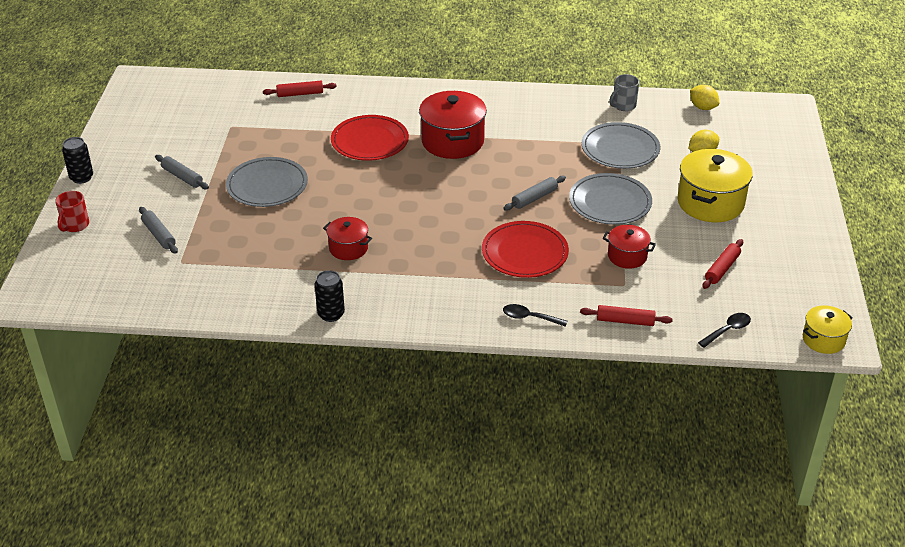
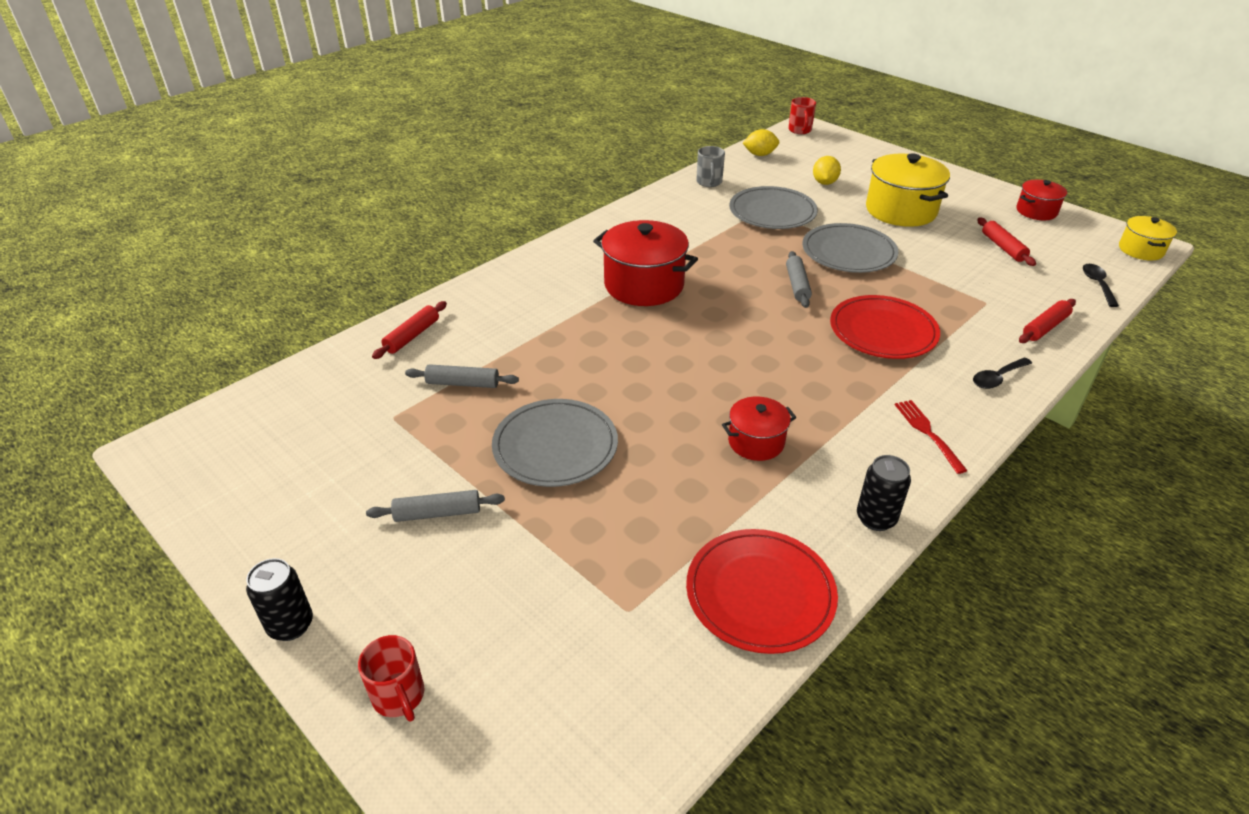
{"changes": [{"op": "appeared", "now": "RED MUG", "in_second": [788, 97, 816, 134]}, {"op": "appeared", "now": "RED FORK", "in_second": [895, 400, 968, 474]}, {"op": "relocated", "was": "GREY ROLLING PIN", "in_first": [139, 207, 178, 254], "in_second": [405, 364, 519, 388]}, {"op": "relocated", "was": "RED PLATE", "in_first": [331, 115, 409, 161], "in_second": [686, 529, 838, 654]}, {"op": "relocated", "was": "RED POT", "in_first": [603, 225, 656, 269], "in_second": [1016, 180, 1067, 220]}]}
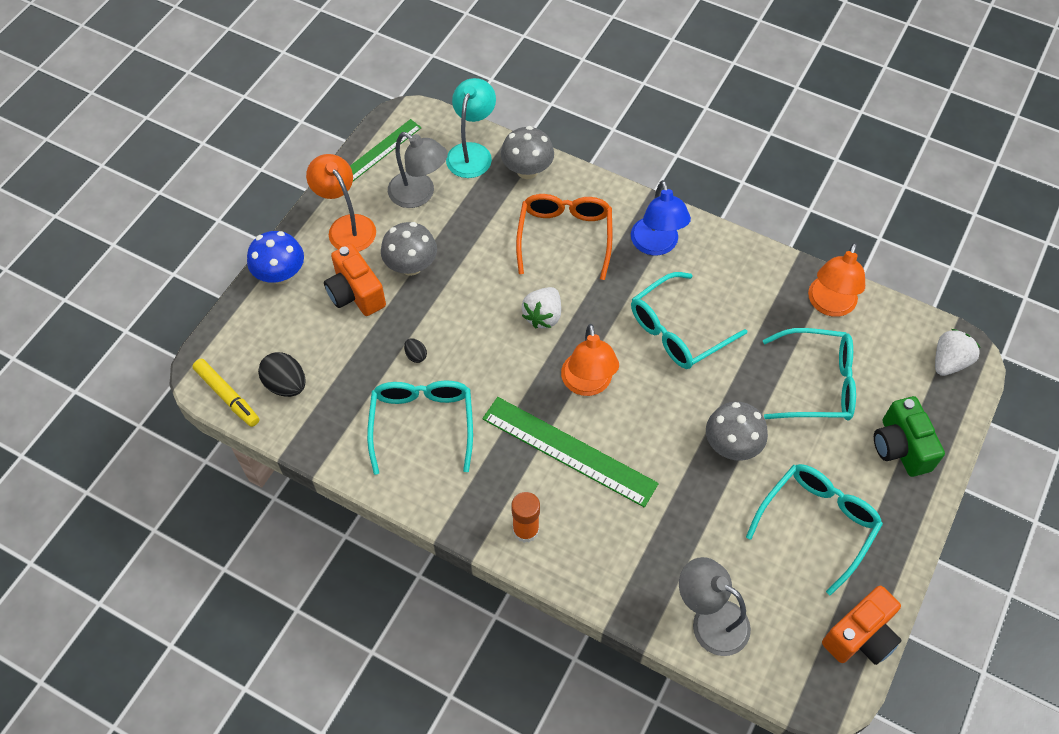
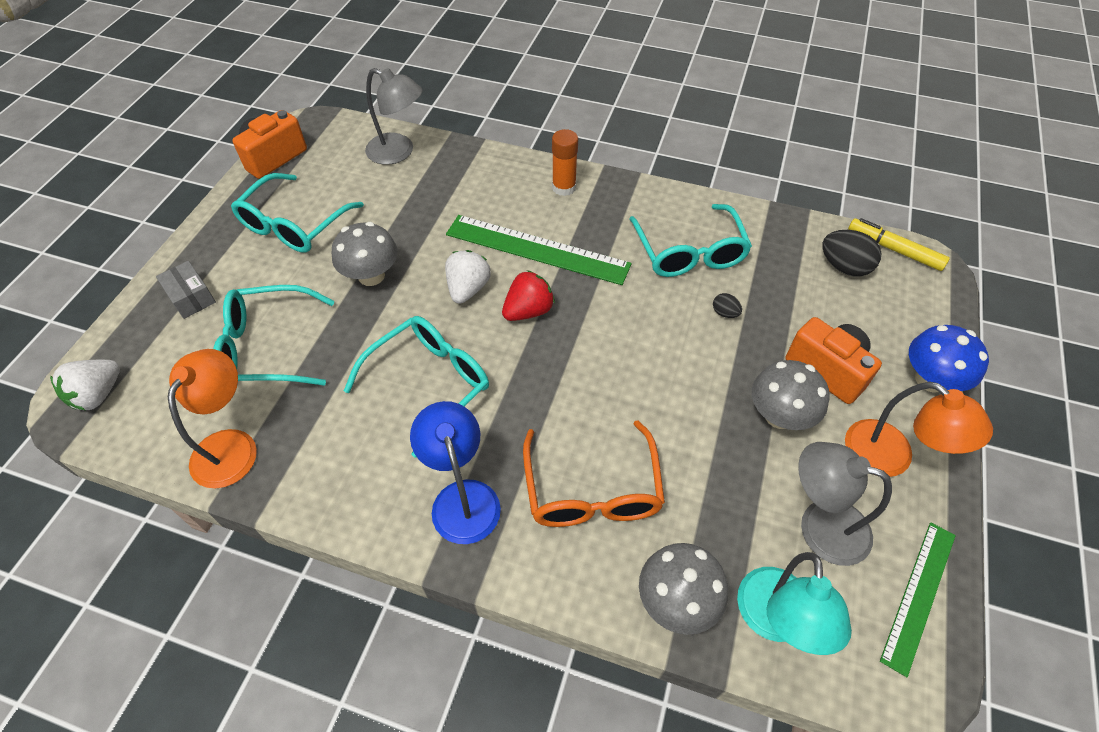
{"changes": [{"op": "relocated", "was": "WHITE STRAWBERRY", "in_first": [522, 287, 561, 328], "in_second": [445, 250, 491, 304]}, {"op": "exchanged", "was": "ORANGE LAMP", "now": "RED STRAWBERRY", "in_first": [561, 324, 619, 396], "in_second": [502, 270, 555, 321]}, {"op": "exchanged", "was": "GREEN CAMERA", "now": "GREY BOX", "in_first": [874, 396, 945, 477], "in_second": [156, 261, 216, 319]}]}
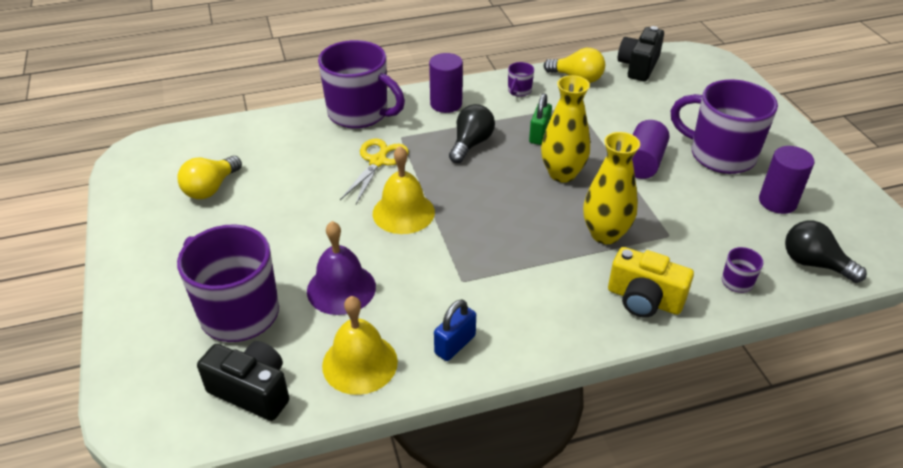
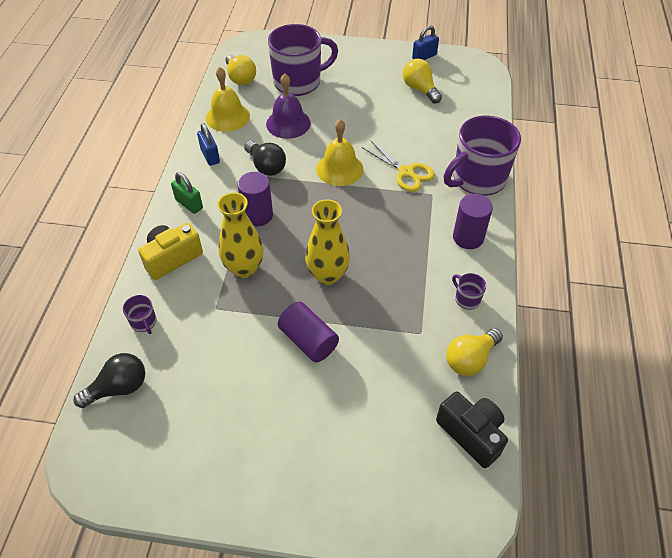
{"changes": [{"op": "missing", "was": "PURPLE MUG", "in_first": [671, 79, 778, 174]}, {"op": "appeared", "now": "BLUE PADLOCK", "in_second": [412, 25, 439, 60]}, {"op": "relocated", "was": "BLACK LIGHT BULB", "in_first": [449, 104, 495, 163], "in_second": [244, 141, 286, 176]}, {"op": "relocated", "was": "GREEN PADLOCK", "in_first": [529, 93, 552, 145], "in_second": [171, 172, 203, 214]}, {"op": "relocated", "was": "PURPLE CYLINDER", "in_first": [759, 146, 814, 214], "in_second": [238, 172, 273, 226]}, {"op": "exchanged", "was": "BLACK CAMERA", "now": "YELLOW LIGHT BULB", "in_first": [197, 341, 289, 421], "in_second": [225, 54, 256, 85]}]}
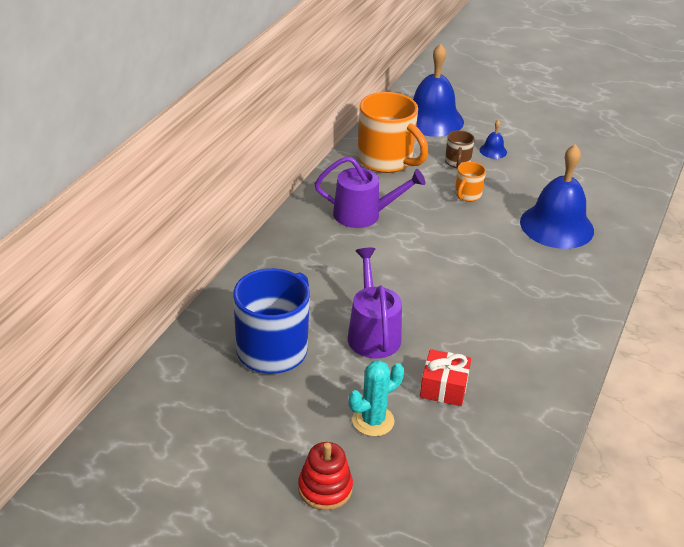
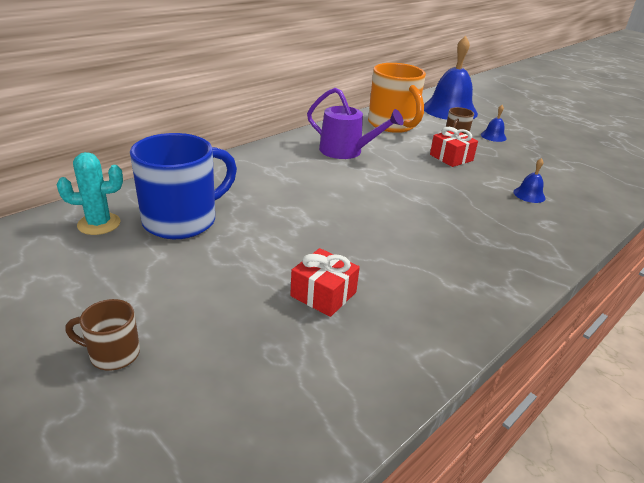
{"changes": [{"op": "missing", "was": "PURPLE WATERING CAN", "in_first": [348, 248, 402, 358]}, {"op": "relocated", "was": "TURQUOISE CACTUS", "in_first": [349, 360, 404, 437], "in_second": [57, 152, 123, 235]}, {"op": "exchanged", "was": "RED STACKING TOY", "now": "BROWN MUG", "in_first": [298, 442, 353, 510], "in_second": [65, 299, 140, 371]}, {"op": "exchanged", "was": "ORANGE MUG", "now": "RED GIFT", "in_first": [455, 162, 486, 202], "in_second": [430, 127, 478, 167]}, {"op": "size", "was": "BLUE BELL", "in_first": [520, 144, 594, 249], "in_second": [513, 158, 546, 203], "ratio": 0.42}]}
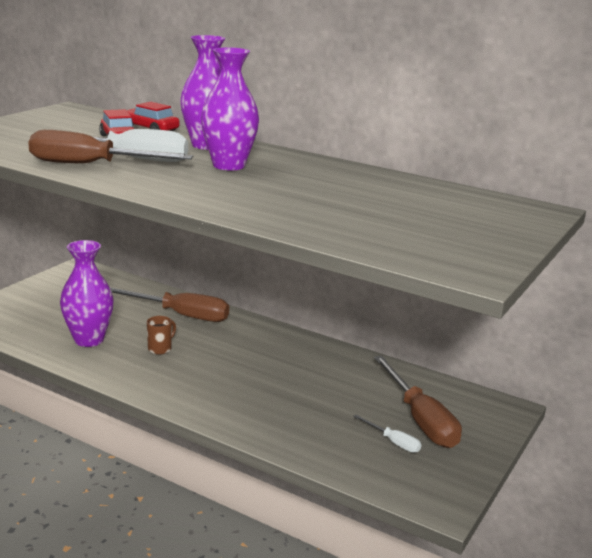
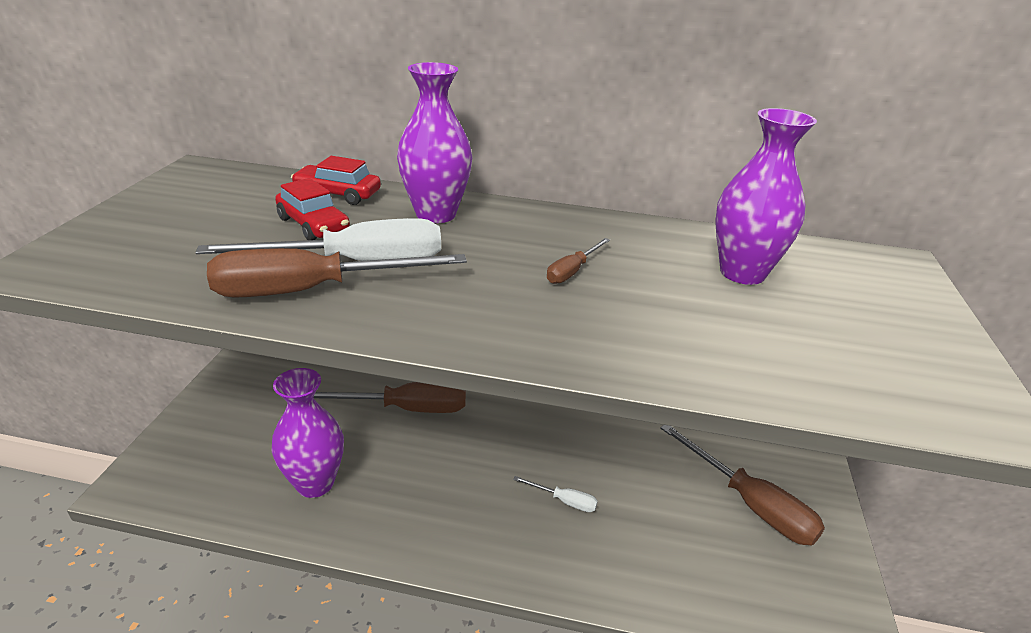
{"changes": [{"op": "missing", "was": "BROWN MUG", "in_first": [147, 316, 176, 355]}, {"op": "appeared", "now": "BROWN SCREWDRIVER", "in_second": [547, 238, 610, 284]}, {"op": "relocated", "was": "PURPLE VASE", "in_first": [201, 47, 259, 171], "in_second": [715, 108, 817, 285]}, {"op": "relocated", "was": "WHITE SCREWDRIVER", "in_first": [353, 415, 421, 453], "in_second": [513, 476, 598, 512]}]}
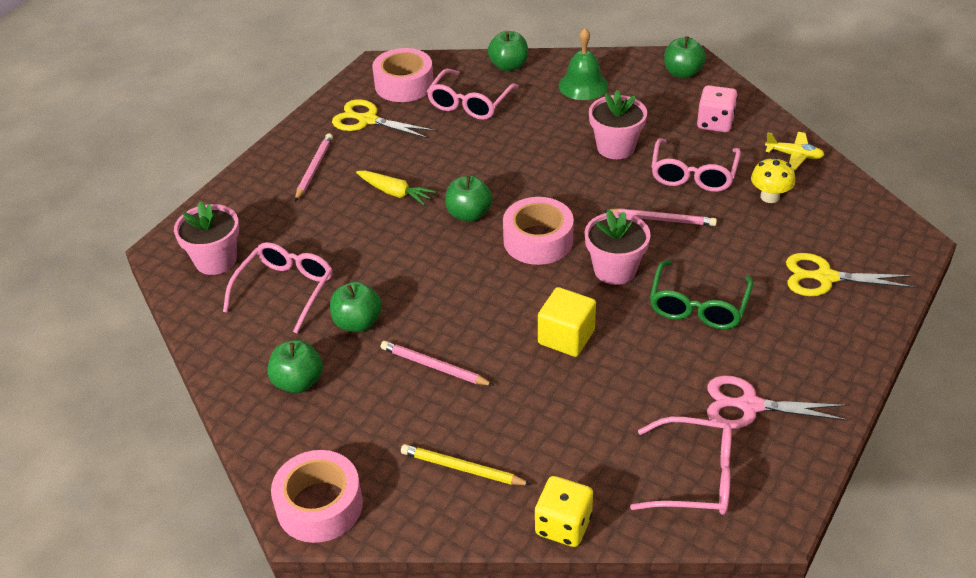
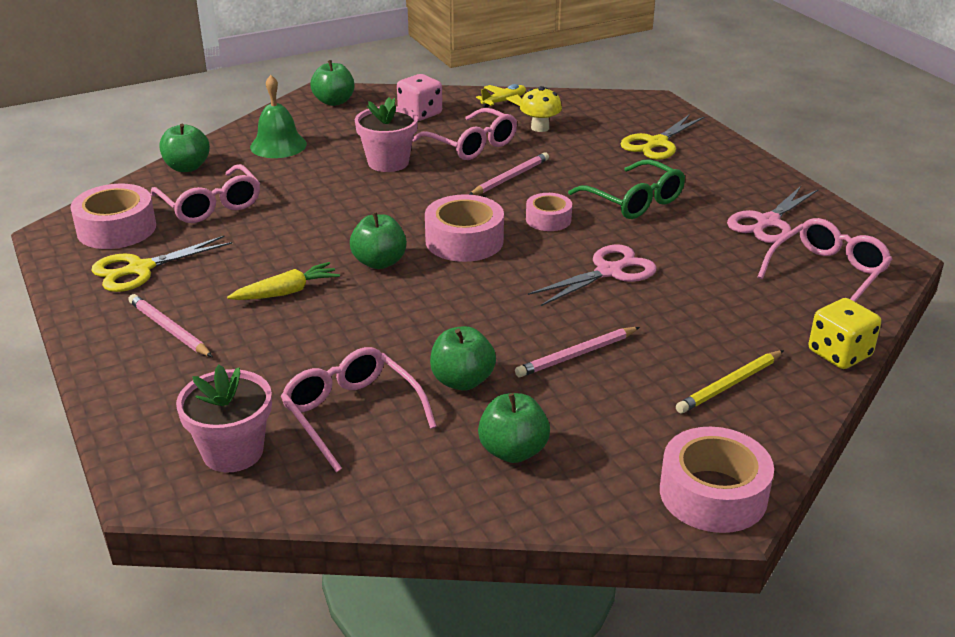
{"changes": [{"op": "exchanged", "was": "YELLOW CUBE", "now": "PINK SCISSORS", "in_first": [538, 287, 596, 357], "in_second": [528, 244, 657, 306]}, {"op": "exchanged", "was": "PINK FLOWER POT", "now": "PINK TAPE", "in_first": [585, 209, 651, 285], "in_second": [526, 193, 572, 231]}]}
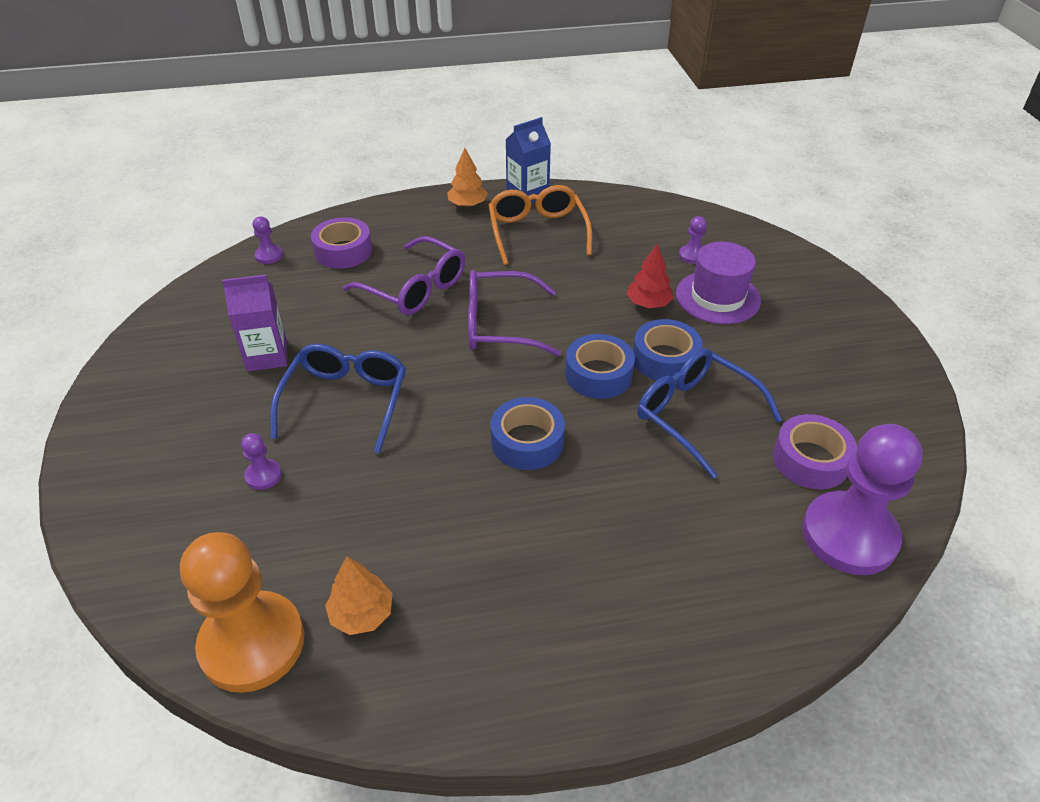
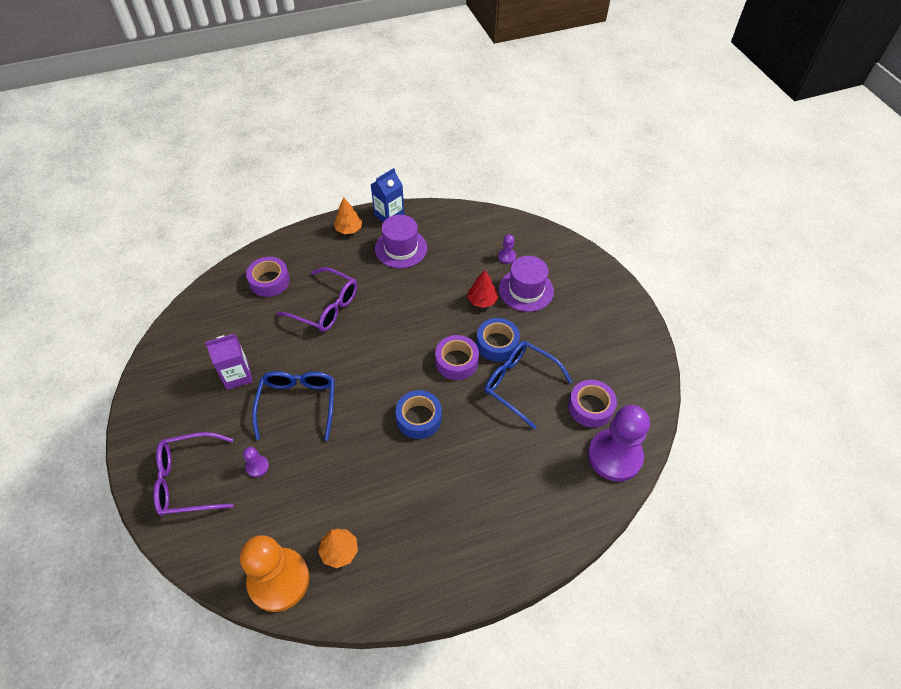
{"changes": [{"op": "missing", "was": "PURPLE PAWN", "in_first": [253, 217, 283, 264]}, {"op": "relocated", "was": "PURPLE GLASSES", "in_first": [468, 270, 561, 356], "in_second": [153, 432, 234, 516]}, {"op": "exchanged", "was": "ORANGE GLASSES", "now": "PURPLE HAT", "in_first": [489, 185, 592, 265], "in_second": [375, 215, 427, 268]}, {"op": "colour", "was": "BLUE TAPE", "now": "PURPLE TAPE", "in_first": [565, 334, 635, 399], "in_second": [435, 335, 479, 380]}]}
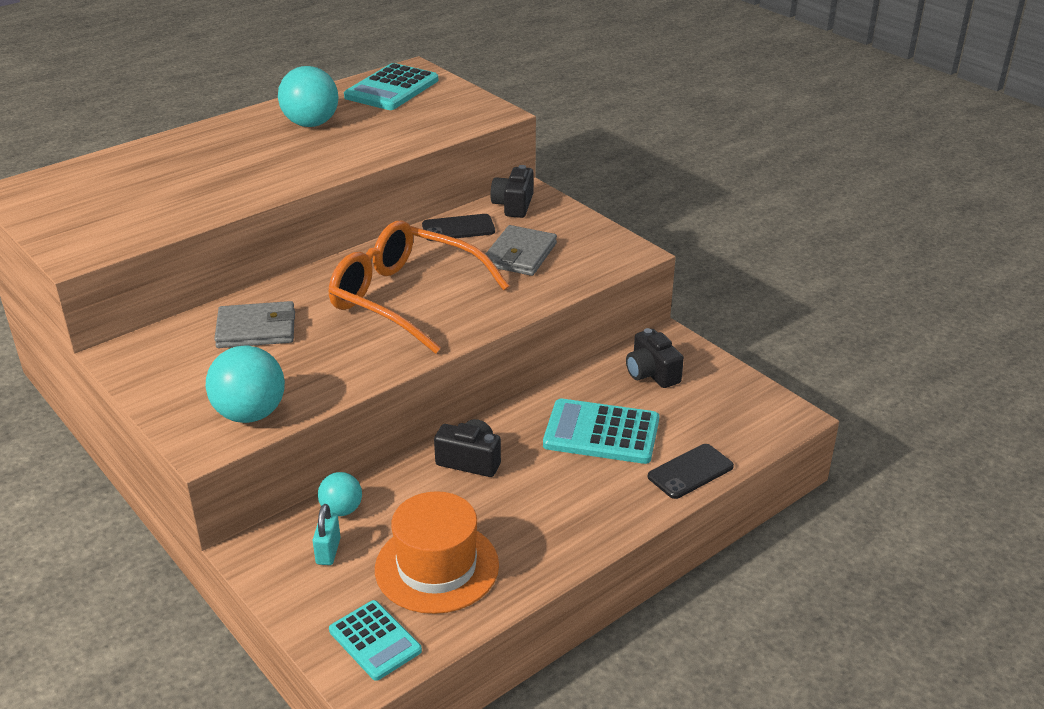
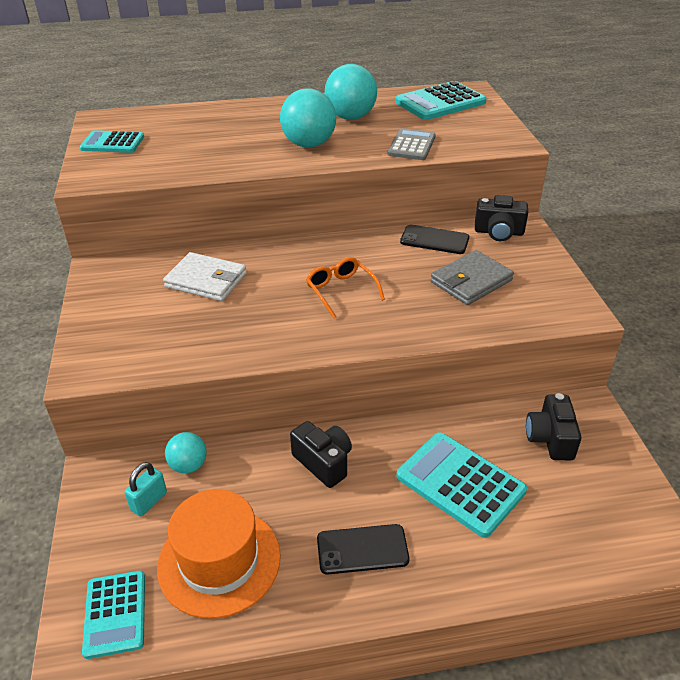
{"changes": [{"op": "appeared", "now": "TURQUOISE CALCULATOR", "in_second": [79, 130, 144, 153]}, {"op": "appeared", "now": "GREY CALCULATOR", "in_second": [388, 128, 436, 160]}, {"op": "relocated", "was": "TURQUOISE BALL", "in_first": [206, 346, 285, 423], "in_second": [280, 88, 336, 148]}, {"op": "relocated", "was": "BLACK PHONE", "in_first": [648, 444, 734, 499], "in_second": [317, 524, 409, 575]}, {"op": "colour", "was": "GREY WALLET", "now": "WHITE WALLET", "in_first": [214, 301, 295, 348], "in_second": [163, 252, 247, 301]}, {"op": "spun", "was": "BLACK CAMERA", "in_first": [491, 165, 534, 218], "in_second": [475, 195, 528, 241], "clockwise": -120}, {"op": "size", "was": "ORANGE GLASSES", "in_first": [328, 221, 510, 354], "in_second": [306, 257, 385, 319], "ratio": 0.47}]}
